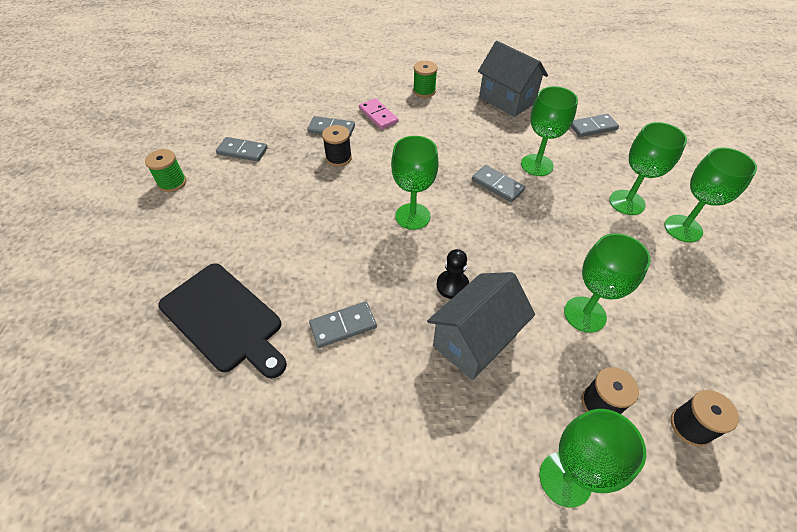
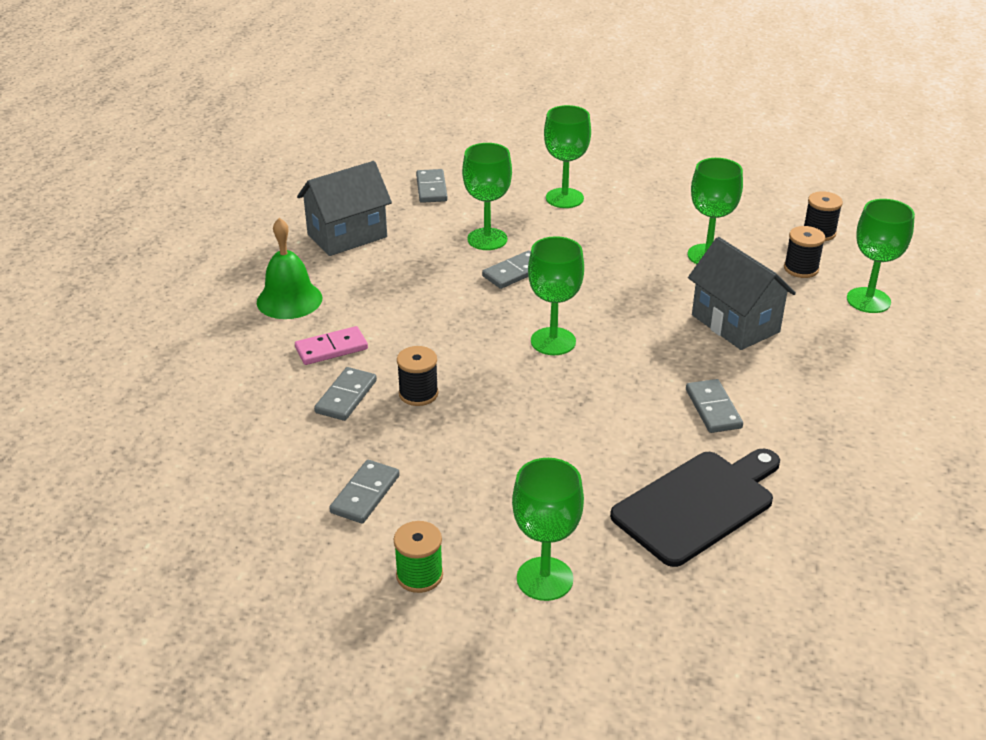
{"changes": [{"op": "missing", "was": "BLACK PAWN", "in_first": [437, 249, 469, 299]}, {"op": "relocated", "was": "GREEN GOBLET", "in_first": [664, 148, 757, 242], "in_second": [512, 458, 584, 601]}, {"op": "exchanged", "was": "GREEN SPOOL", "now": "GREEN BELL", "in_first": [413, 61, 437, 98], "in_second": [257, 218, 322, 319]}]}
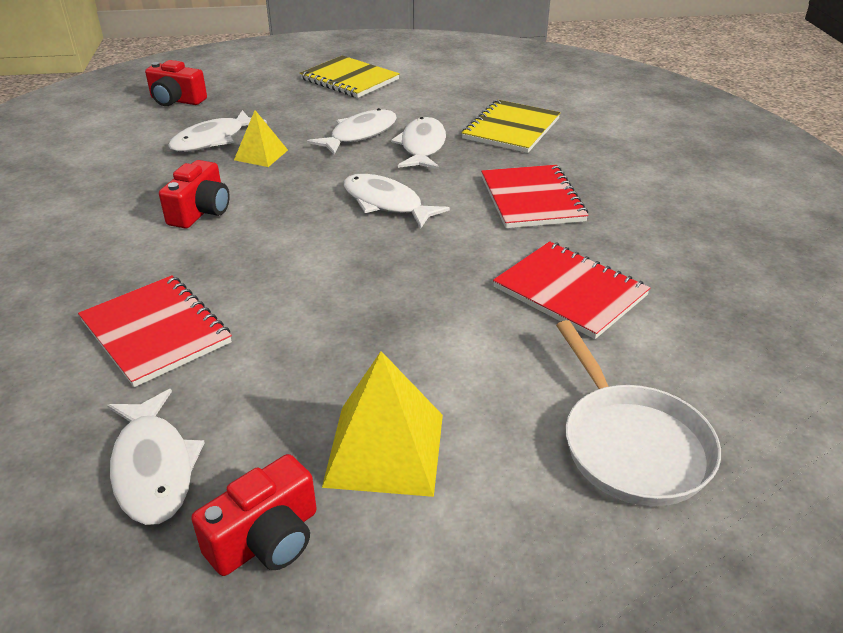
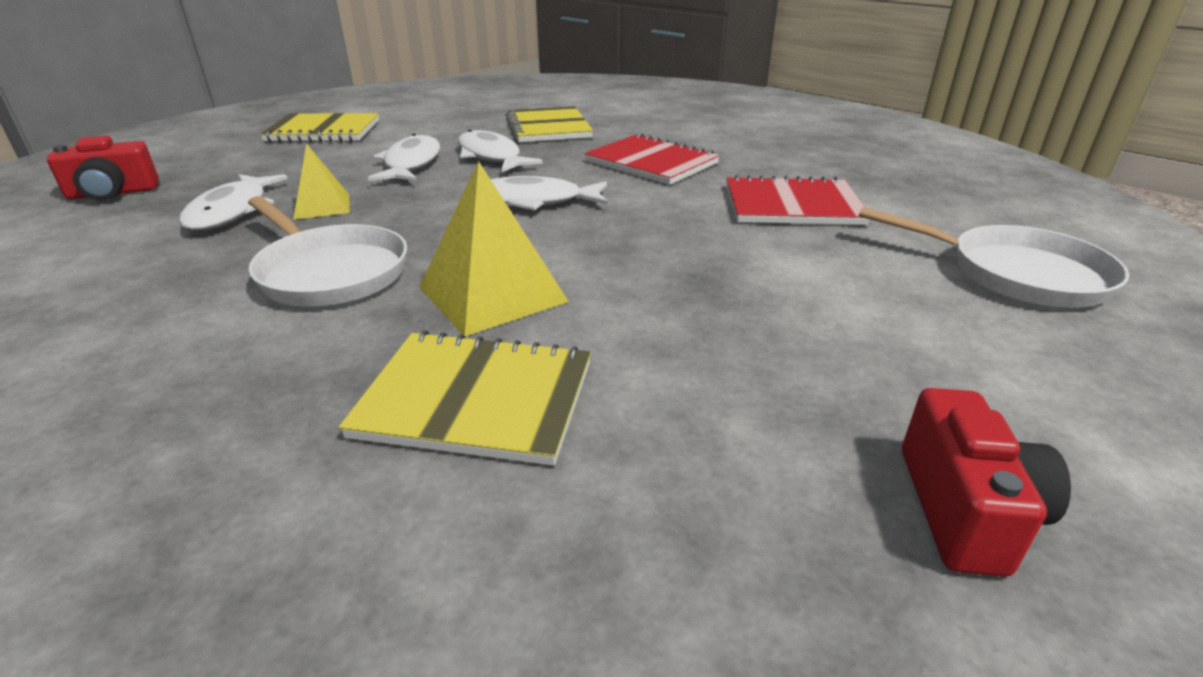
{"changes": [{"op": "missing", "was": "WHITE FISH", "in_first": [107, 389, 205, 525]}, {"op": "relocated", "was": "YELLOW PYRAMID", "in_first": [322, 351, 443, 497], "in_second": [419, 161, 569, 336]}, {"op": "exchanged", "was": "RED CAMERA", "now": "WHITE PAN", "in_first": [159, 160, 230, 229], "in_second": [248, 196, 407, 307]}, {"op": "colour", "was": "RED NOTEBOOK", "now": "YELLOW NOTEBOOK", "in_first": [78, 275, 232, 387], "in_second": [339, 331, 591, 466]}]}
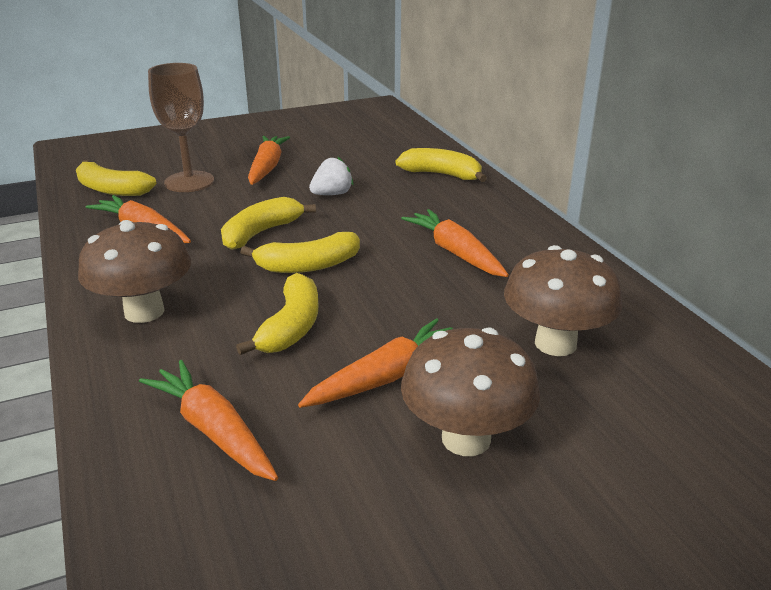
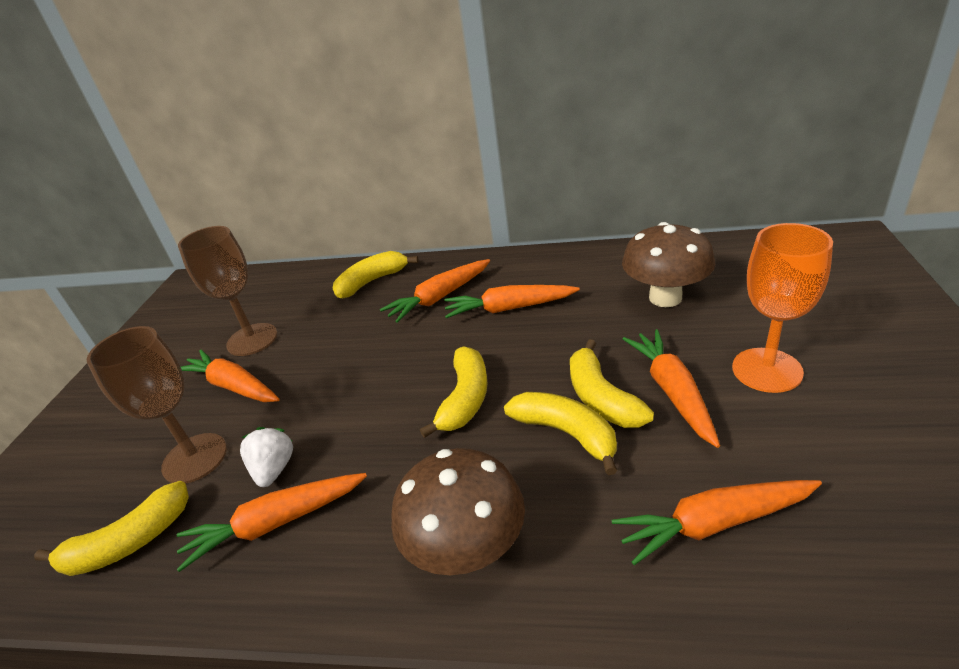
{"changes": [{"op": "appeared", "now": "BROWN GOBLET", "in_second": [178, 226, 277, 356]}, {"op": "appeared", "now": "ORANGE CARROT", "in_second": [380, 259, 490, 323]}, {"op": "relocated", "was": "YELLOW BANANA", "in_first": [221, 197, 316, 250], "in_second": [570, 339, 654, 428]}, {"op": "relocated", "was": "WHITE STRAWBERRY", "in_first": [309, 157, 353, 195], "in_second": [240, 427, 293, 487]}, {"op": "exchanged", "was": "BROWN MUSHROOM", "now": "ORANGE GOBLET", "in_first": [401, 327, 540, 456], "in_second": [732, 223, 833, 393]}]}
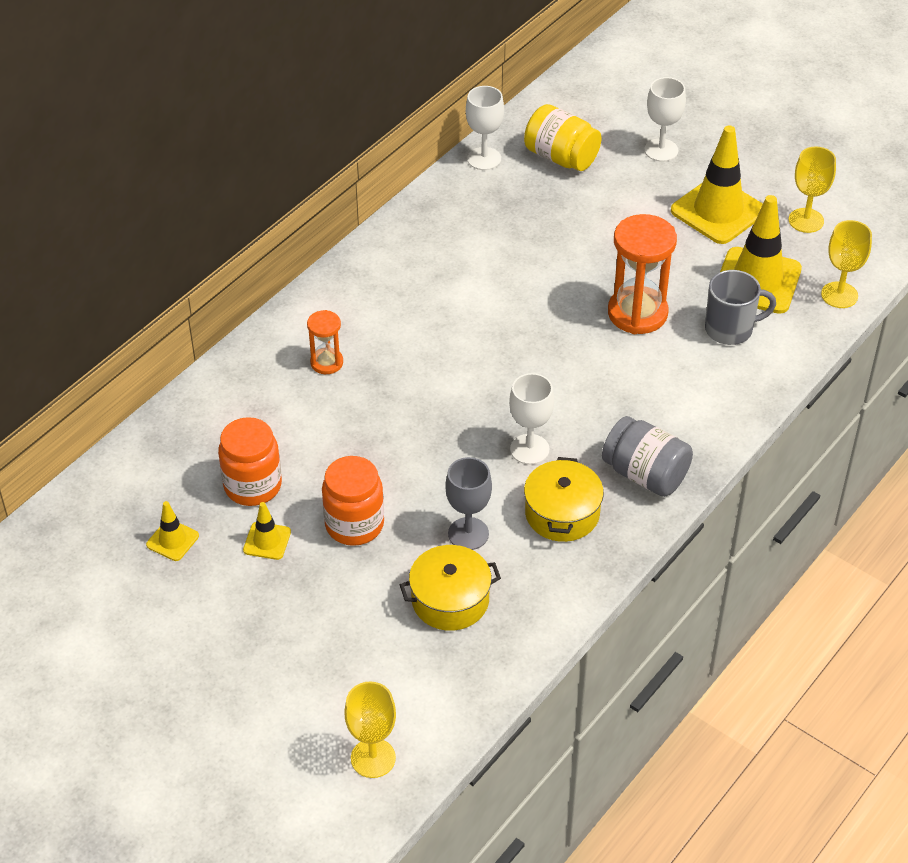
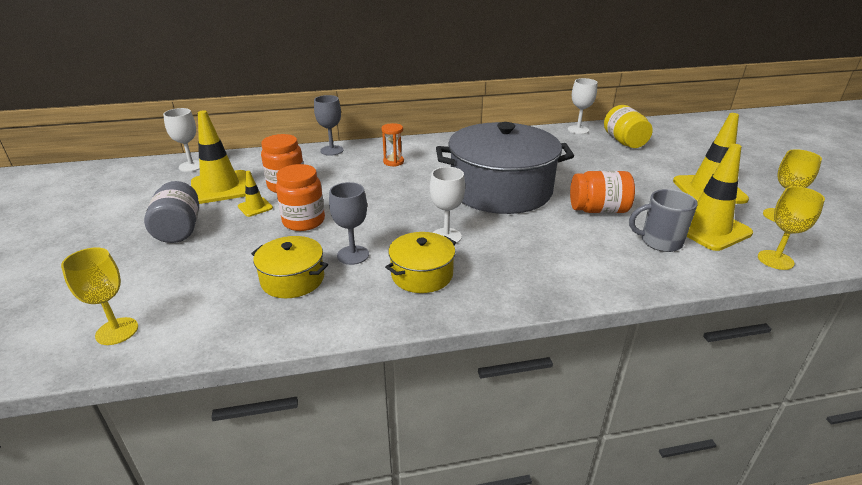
{"changes": [{"op": "appeared", "now": "GREY GOBLET", "in_second": [314, 95, 344, 156]}, {"op": "appeared", "now": "GREY POT", "in_second": [436, 122, 574, 214]}, {"op": "relocated", "was": "GREY JAR", "in_first": [602, 416, 693, 497], "in_second": [144, 181, 199, 243]}, {"op": "relocated", "was": "WHITE GOBLET", "in_first": [644, 77, 686, 162], "in_second": [163, 108, 200, 172]}, {"op": "exchanged", "was": "ORANGE HOURGLASS", "now": "ORANGE JAR", "in_first": [608, 214, 677, 334], "in_second": [570, 171, 635, 213]}, {"op": "spun", "was": "GREY MUG", "in_first": [705, 270, 776, 345], "in_second": [629, 189, 698, 252], "clockwise": 150}, {"op": "size", "was": "YELLOW TRAFFIC CONE", "in_first": [146, 501, 199, 561], "in_second": [191, 110, 246, 204], "ratio": 2.1}]}
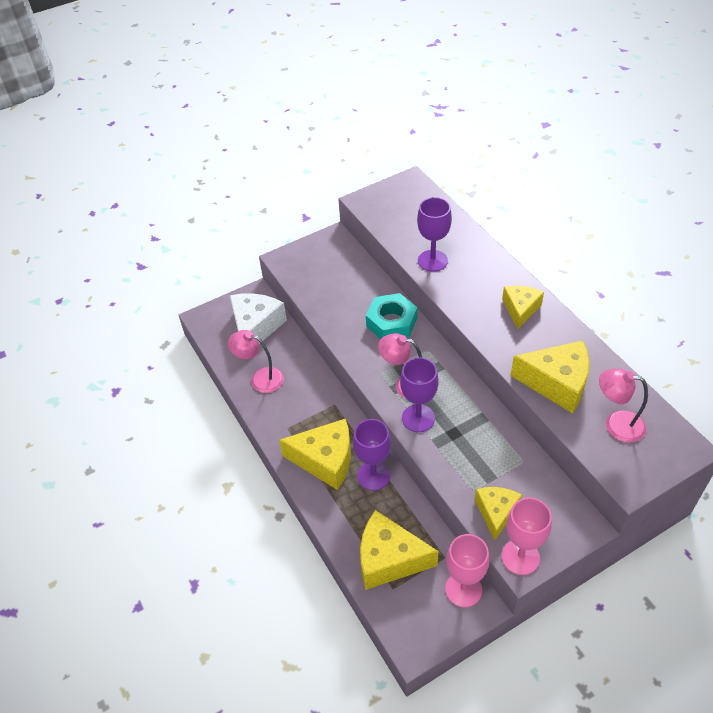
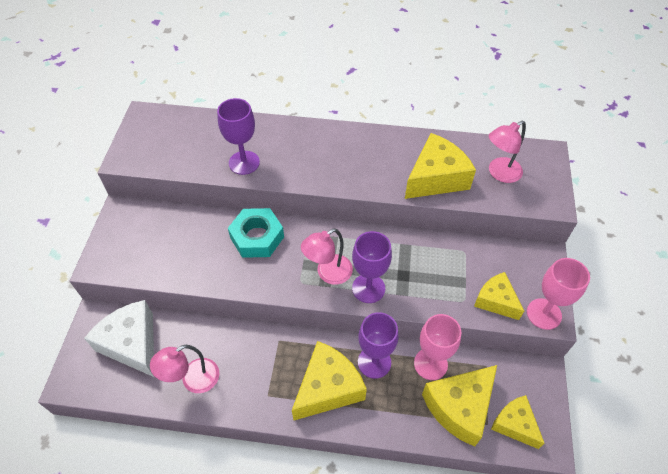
{"changes": [{"op": "relocated", "was": "PINK GOBLET", "in_first": [445, 534, 490, 607], "in_second": [414, 314, 461, 380]}, {"op": "relocated", "was": "YELLOW CHEESE", "in_first": [502, 286, 544, 329], "in_second": [491, 395, 545, 449]}]}
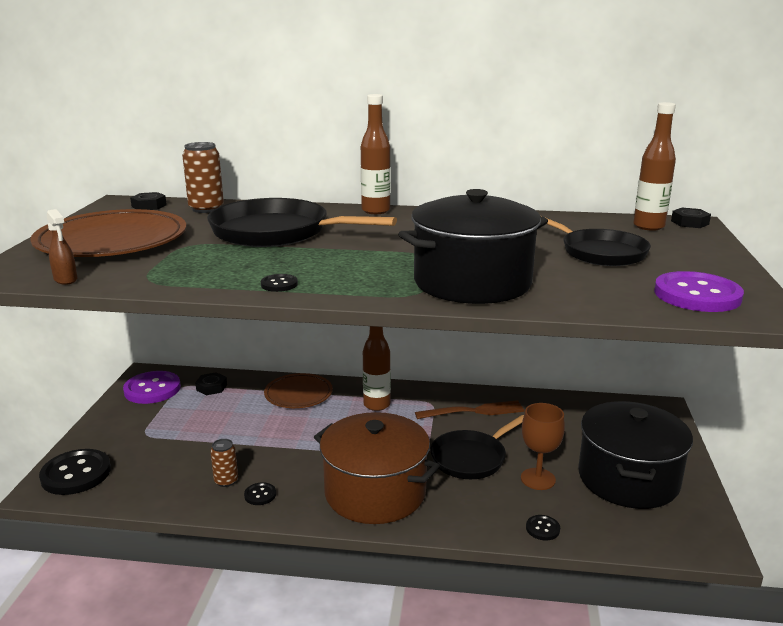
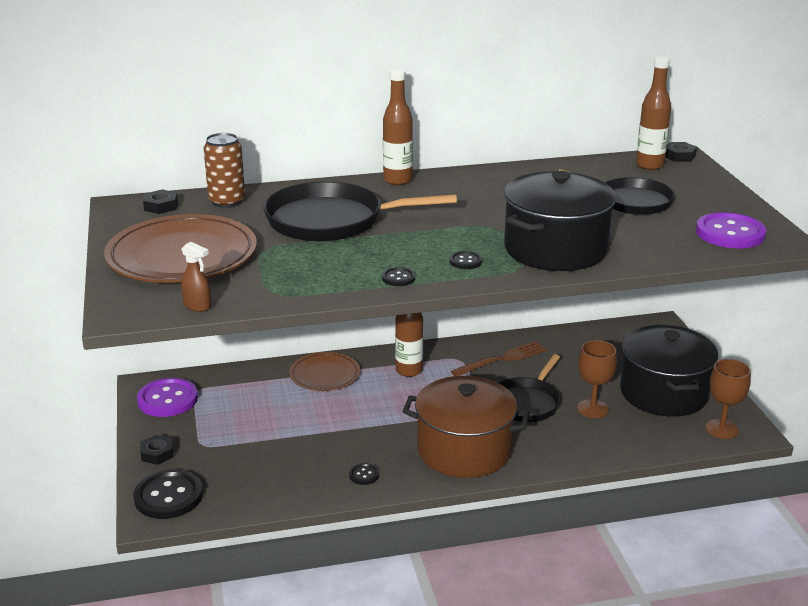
{"changes": [{"op": "missing", "was": "BROWN CAN", "in_first": [210, 439, 238, 487]}, {"op": "appeared", "now": "BROWN GOBLET", "in_second": [705, 359, 751, 439]}, {"op": "relocated", "was": "BLACK NUT", "in_first": [195, 372, 227, 395], "in_second": [140, 435, 174, 465]}, {"op": "relocated", "was": "BLACK BUTTON", "in_first": [526, 515, 560, 541], "in_second": [450, 251, 482, 269]}]}
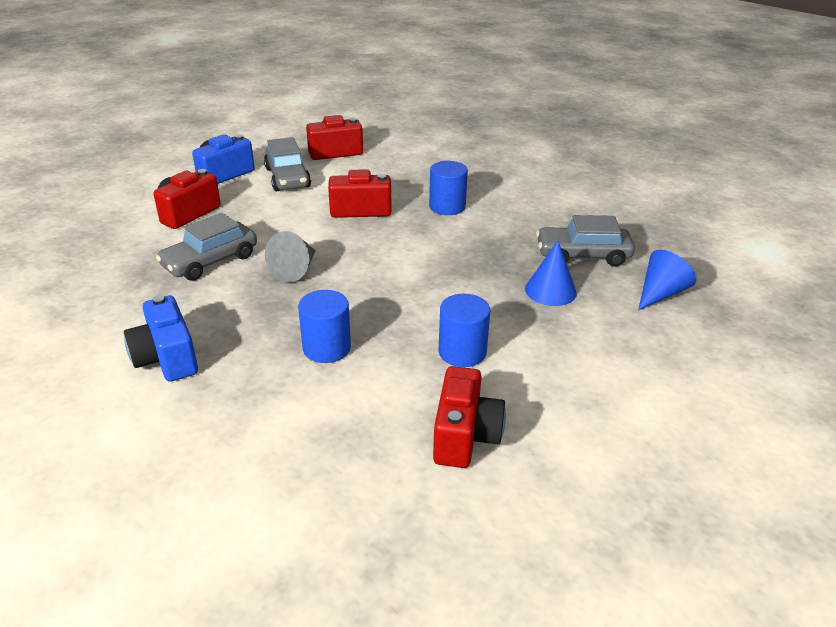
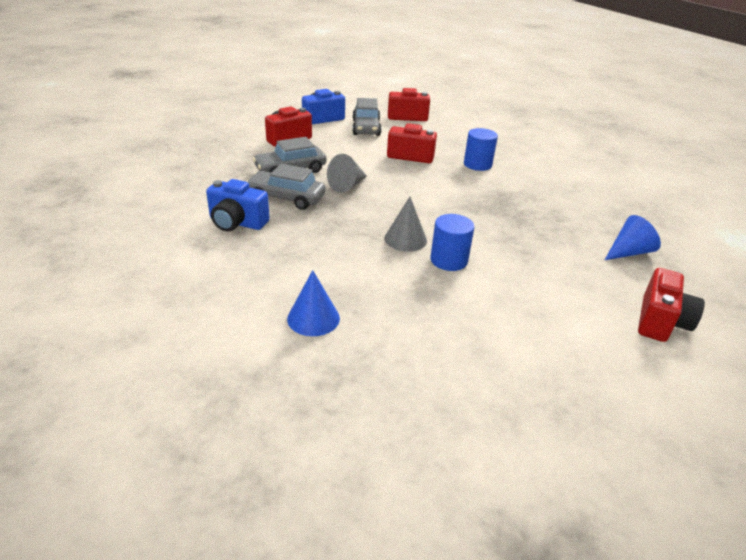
{"changes": [{"op": "missing", "was": "BLUE CYLINDER", "in_first": [298, 290, 351, 363]}, {"op": "appeared", "now": "GREY CONE", "in_second": [384, 197, 427, 252]}, {"op": "relocated", "was": "RED CAMERA", "in_first": [433, 366, 506, 468], "in_second": [638, 268, 705, 342]}, {"op": "relocated", "was": "BLUE CONE", "in_first": [525, 241, 577, 306], "in_second": [287, 270, 340, 336]}, {"op": "relocated", "was": "GREY CAR", "in_first": [536, 215, 635, 267], "in_second": [246, 164, 325, 210]}, {"op": "spun", "was": "BLUE CAMERA", "in_first": [124, 295, 198, 382], "in_second": [206, 179, 269, 232], "clockwise": -60}]}
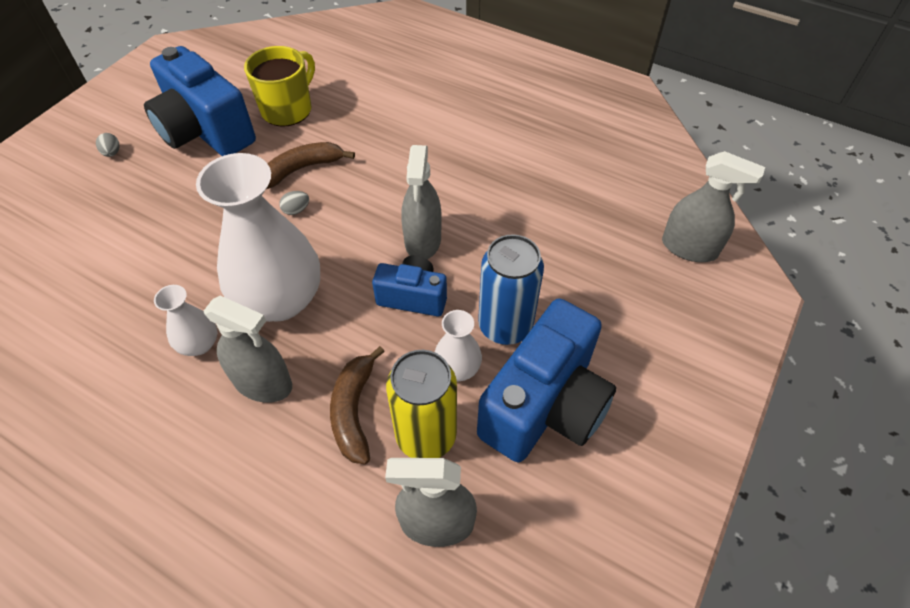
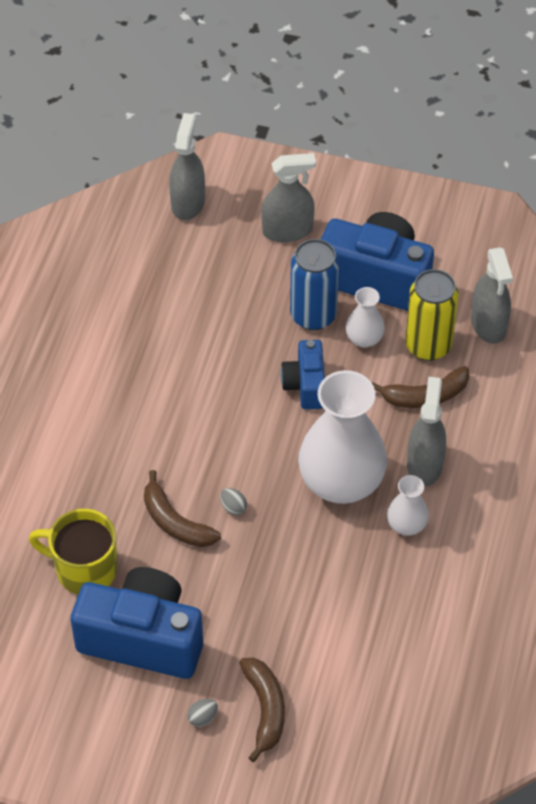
{"changes": [{"op": "appeared", "now": "BROWN BANANA", "in_second": [239, 658, 285, 762]}, {"op": "relocated", "was": "GREY SPRAY BOTTLE", "in_first": [401, 145, 442, 259], "in_second": [261, 153, 316, 243]}, {"op": "spun", "was": "BLUE CAMERA", "in_first": [144, 46, 256, 156], "in_second": [71, 567, 203, 679], "clockwise": -105}]}
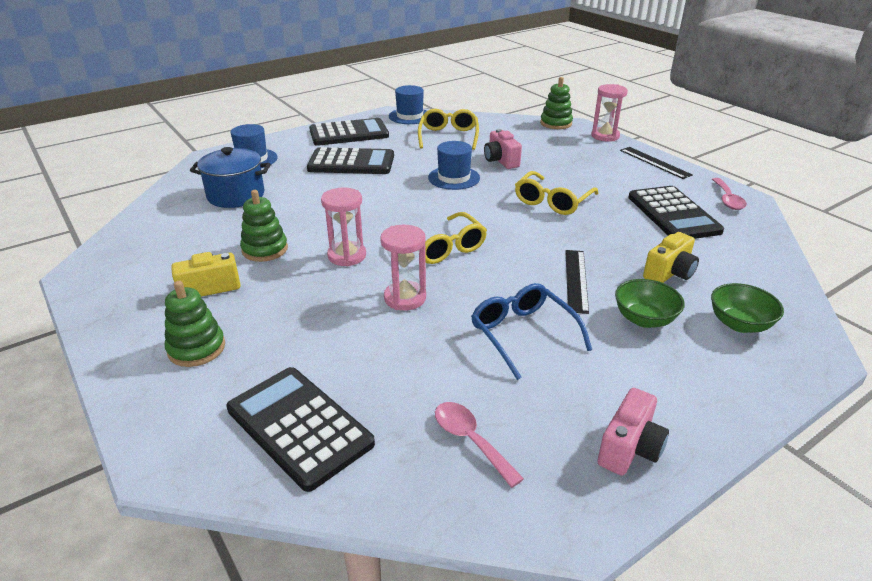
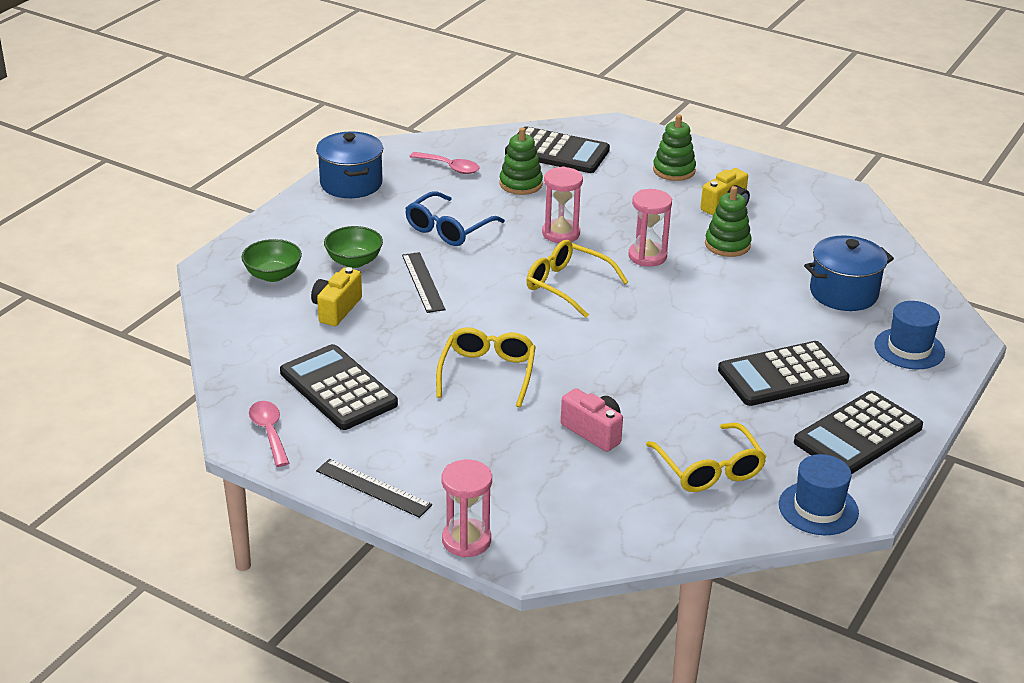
{"changes": [{"op": "missing", "was": "BLUE HAT", "in_first": [428, 141, 480, 190]}, {"op": "relocated", "was": "GREEN STACKING TOY", "in_first": [540, 77, 573, 129], "in_second": [500, 127, 543, 195]}, {"op": "exchanged", "was": "PINK CAMERA", "now": "BLUE POT", "in_first": [597, 388, 669, 476], "in_second": [316, 132, 383, 198]}, {"op": "spun", "was": "BLUE GLASSES", "in_first": [471, 283, 592, 380], "in_second": [405, 191, 505, 246], "clockwise": 90}]}
